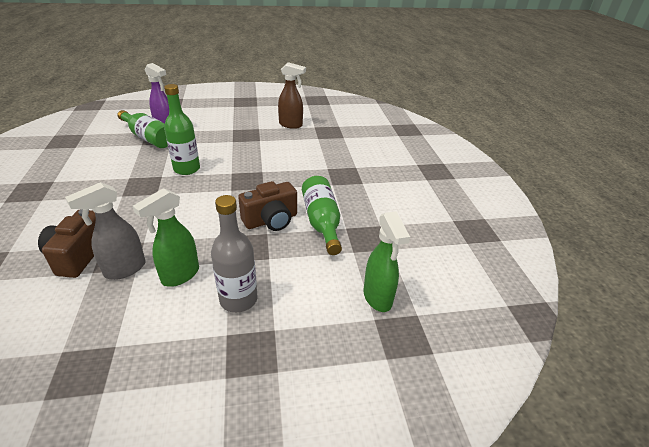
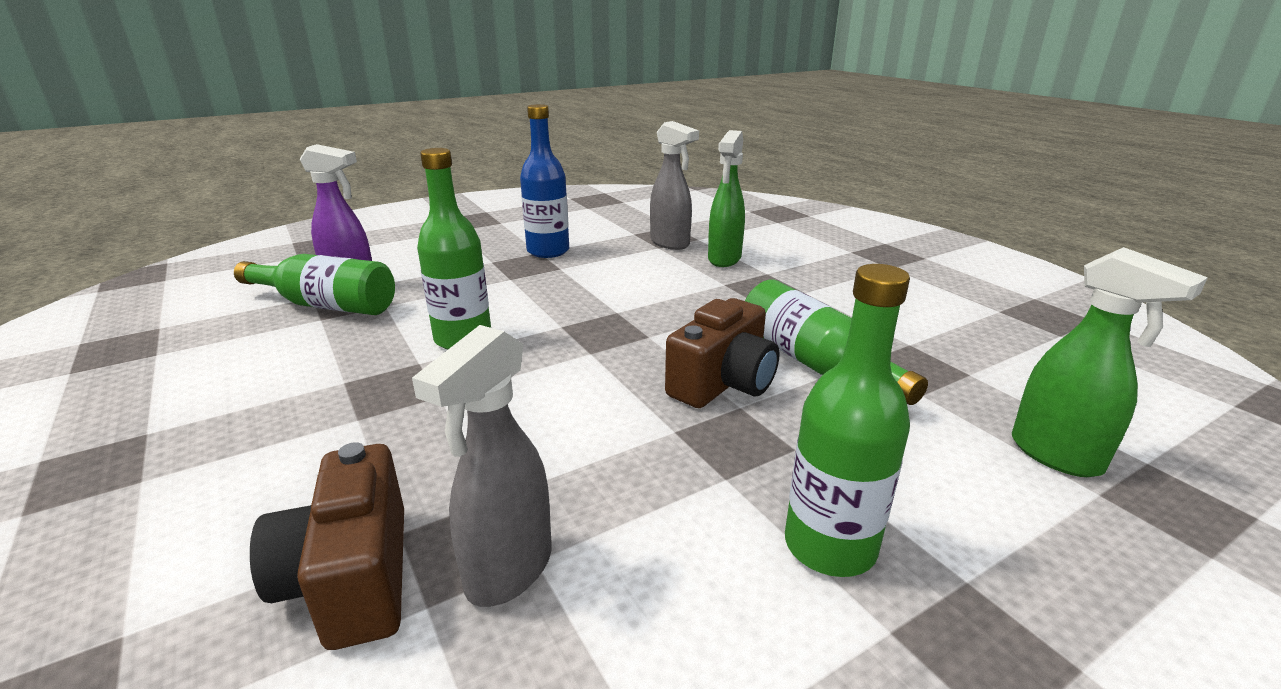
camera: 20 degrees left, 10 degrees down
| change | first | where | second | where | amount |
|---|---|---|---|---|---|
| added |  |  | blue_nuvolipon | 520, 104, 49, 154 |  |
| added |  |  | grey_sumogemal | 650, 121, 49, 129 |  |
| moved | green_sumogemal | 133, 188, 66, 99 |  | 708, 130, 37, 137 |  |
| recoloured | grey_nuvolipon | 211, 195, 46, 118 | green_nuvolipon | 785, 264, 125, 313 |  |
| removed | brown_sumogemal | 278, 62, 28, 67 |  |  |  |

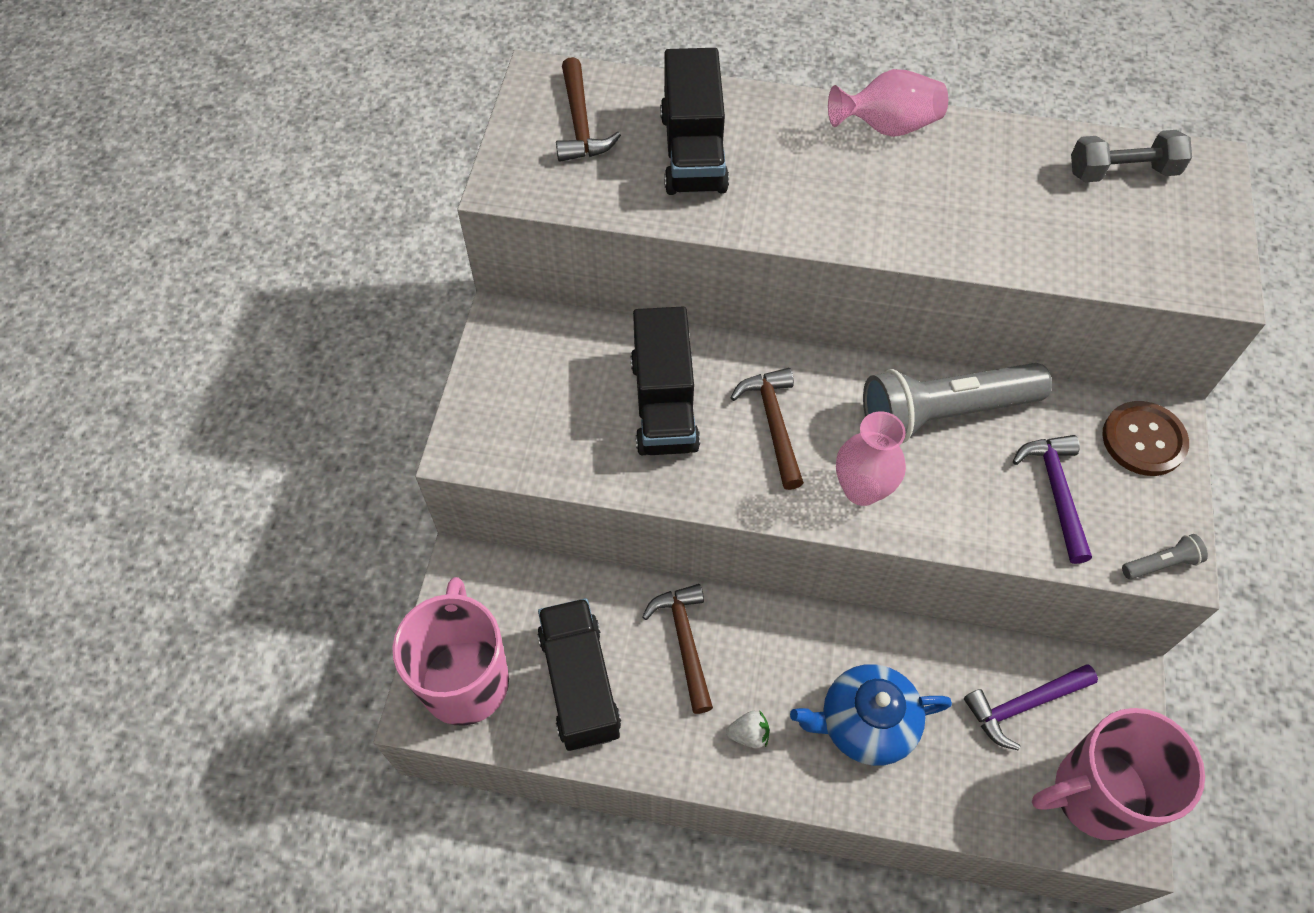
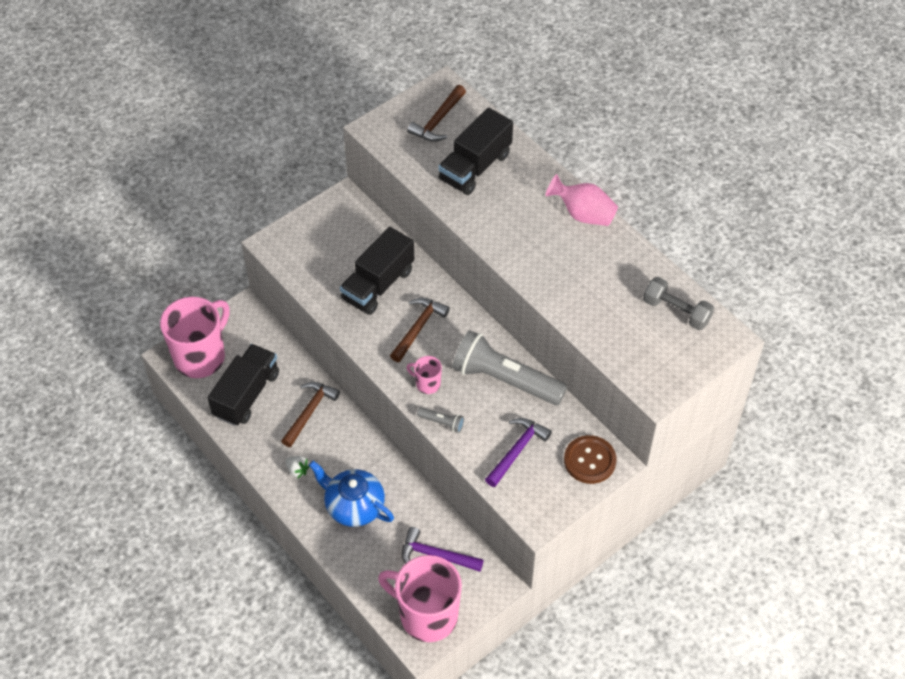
camera: 40 degrees right, 5 degrees down
| change | first | where | second | where | amount |
|---|---|---|---|---|---|
| replaced | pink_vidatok | 836, 411, 70, 95 | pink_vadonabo | 407, 356, 35, 38 |  |
| moved | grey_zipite | 1122, 534, 86, 45 |  | 417, 407, 47, 26 |  |

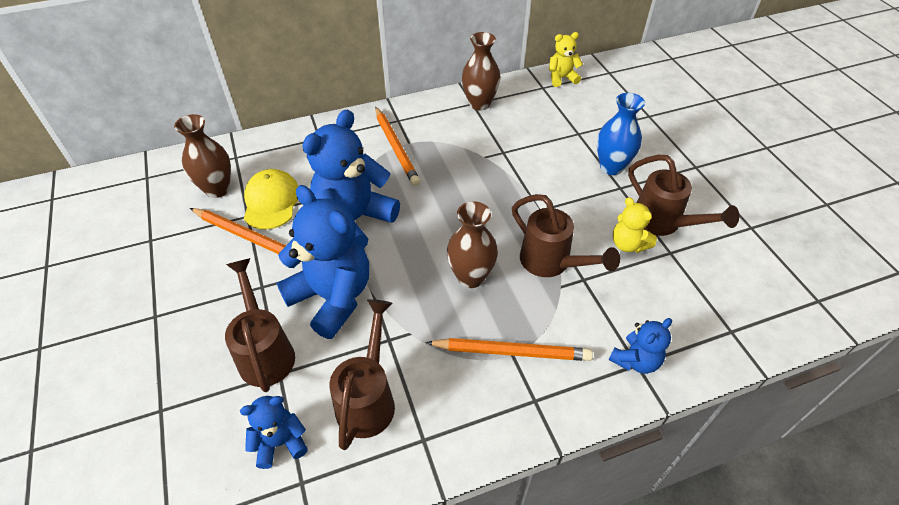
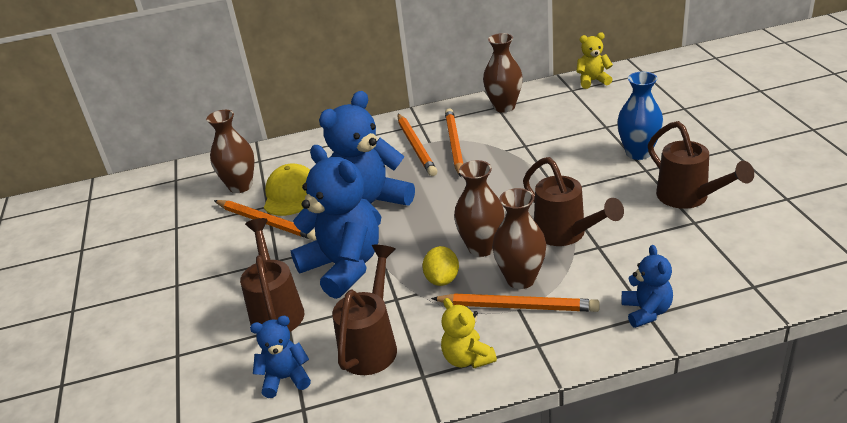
camera: 10 degrees right, 15 degrees down
| change | first | where | second | where | amount |
|---|---|---|---|---|---|
| added |  |  | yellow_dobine | 422, 246, 37, 40 |  |
| moved | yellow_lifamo | 613, 197, 44, 56 |  | 441, 298, 56, 70 |  |
| added |  |  | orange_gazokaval | 445, 108, 18, 69 |  |
| added |  |  | brown_vidatok | 492, 188, 54, 101 |  |
| turned | blue_lifamo | 609, 318, 63, 56 |  | 622, 245, 51, 83 | 60 degrees counterclockwise |

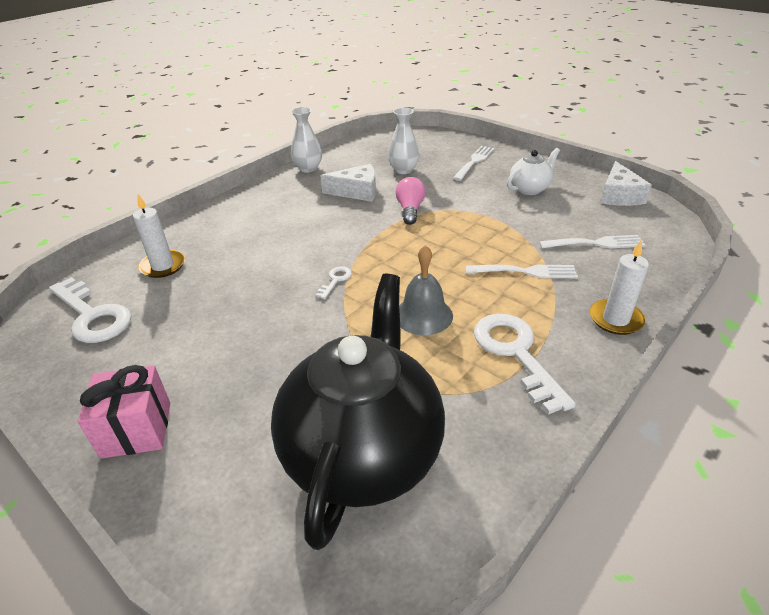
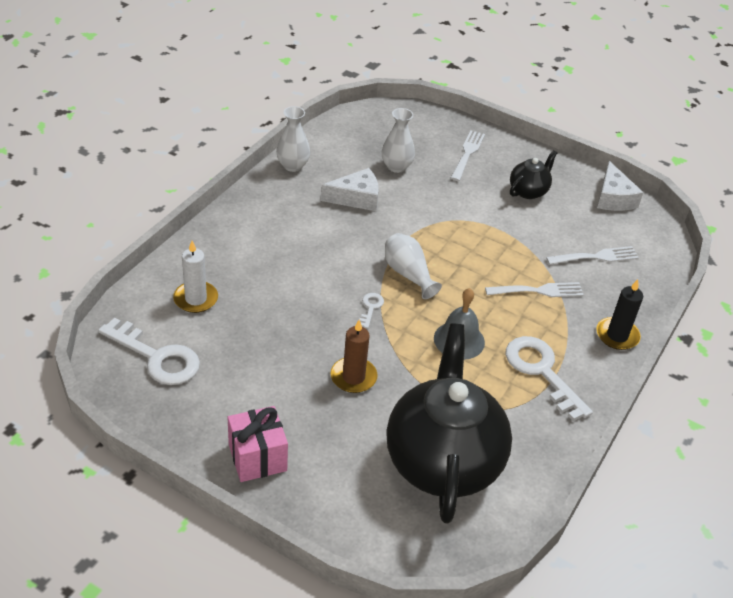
camera: 15 degrees left, 5 degrees up
| change | first | where | second | where | amount |
|---|---|---|---|---|---|
| added |  |  | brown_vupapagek | 331, 319, 47, 74 |  |
| added |  |  | white_vidatok | 385, 233, 57, 66 |  |
| recoloured | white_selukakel | 507, 148, 53, 47 | black_selukakel | 510, 150, 47, 49 |  |
| recoloured | white_vupapagek | 590, 241, 59, 94 | black_vupapagek | 596, 279, 47, 71 |  |
| removed | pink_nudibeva | 395, 177, 31, 48 |  |  |  |

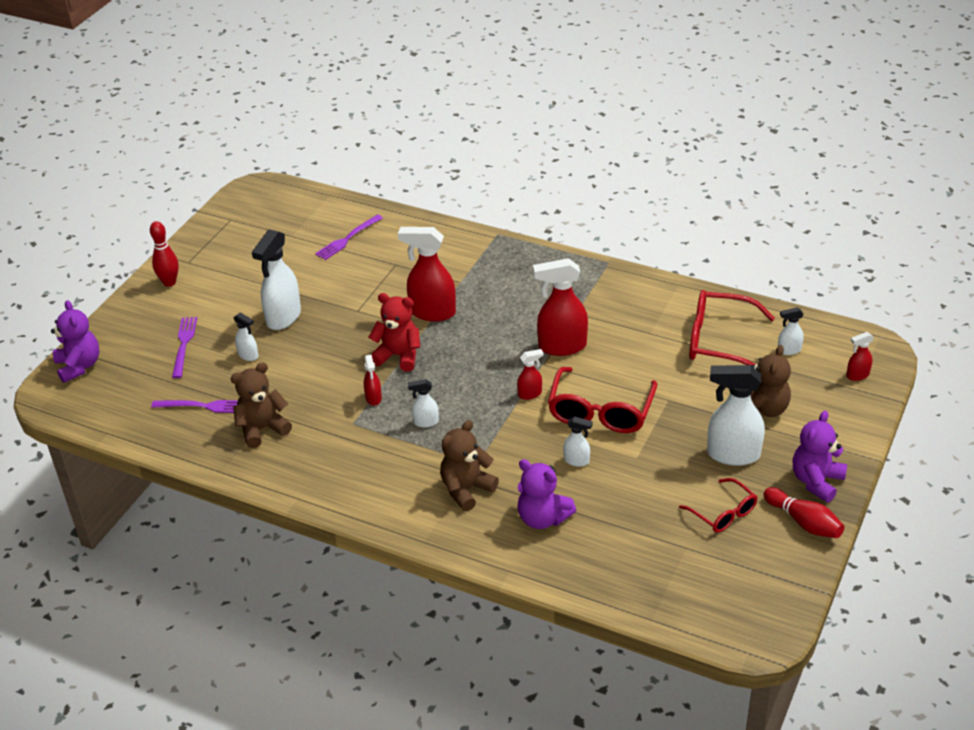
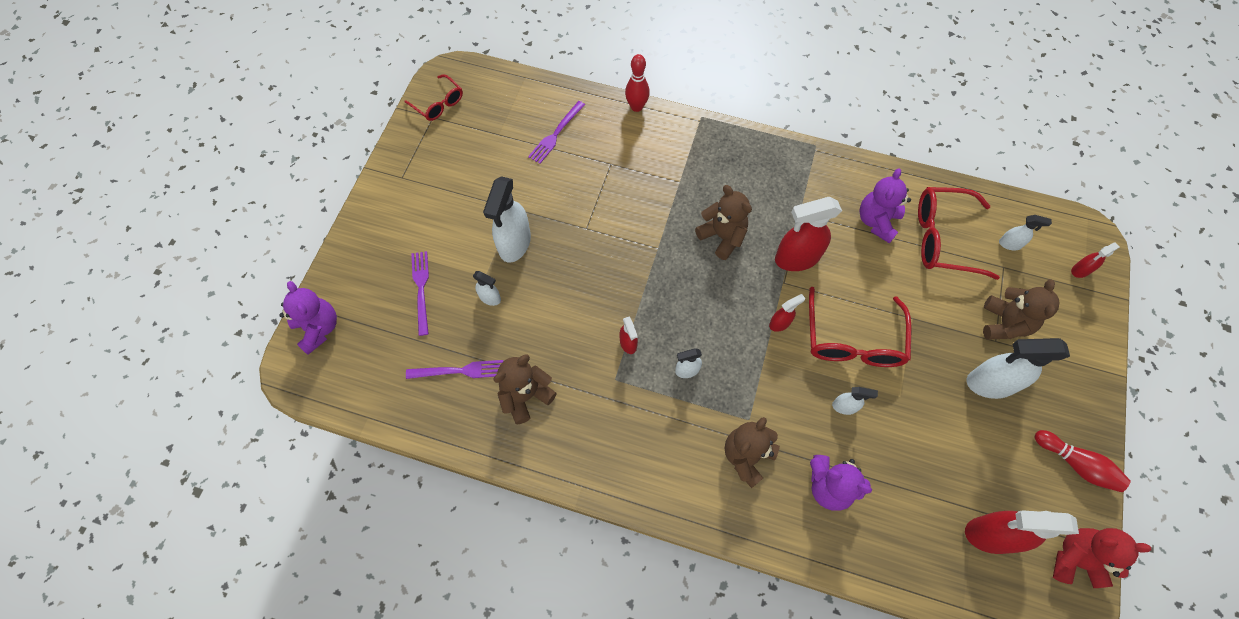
camera: 10 degrees left, 25 degrees up
| change | first | where | second | where | amount |
|---|---|---|---|---|---|
| moved | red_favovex | 679, 478, 78, 55 |  | 404, 74, 59, 47 |  |
| moved | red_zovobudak | 150, 221, 29, 66 |  | 625, 54, 25, 58 |  |
| added |  |  | brown_lifamo | 695, 185, 57, 75 |  |
| moved | purple_lifamo | 793, 411, 54, 92 |  | 859, 168, 52, 76 |  |
| moved | red_sumogemal | 398, 227, 58, 95 |  | 965, 510, 114, 44 |  |
| turned | white_sumogemal | 778, 307, 26, 48 |  | 999, 215, 53, 35 | 150 degrees counterclockwise |
| moved | red_lifamo | 368, 293, 52, 79 |  | 1053, 528, 98, 60 |  |

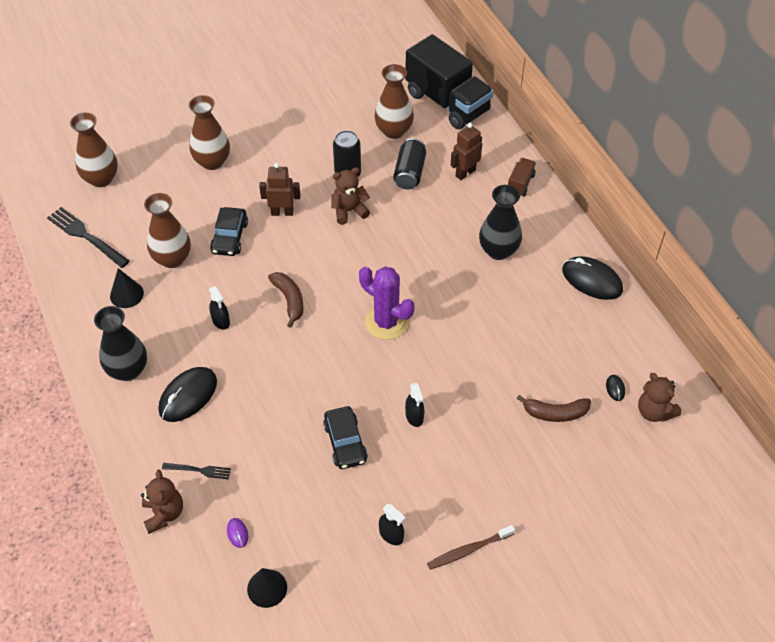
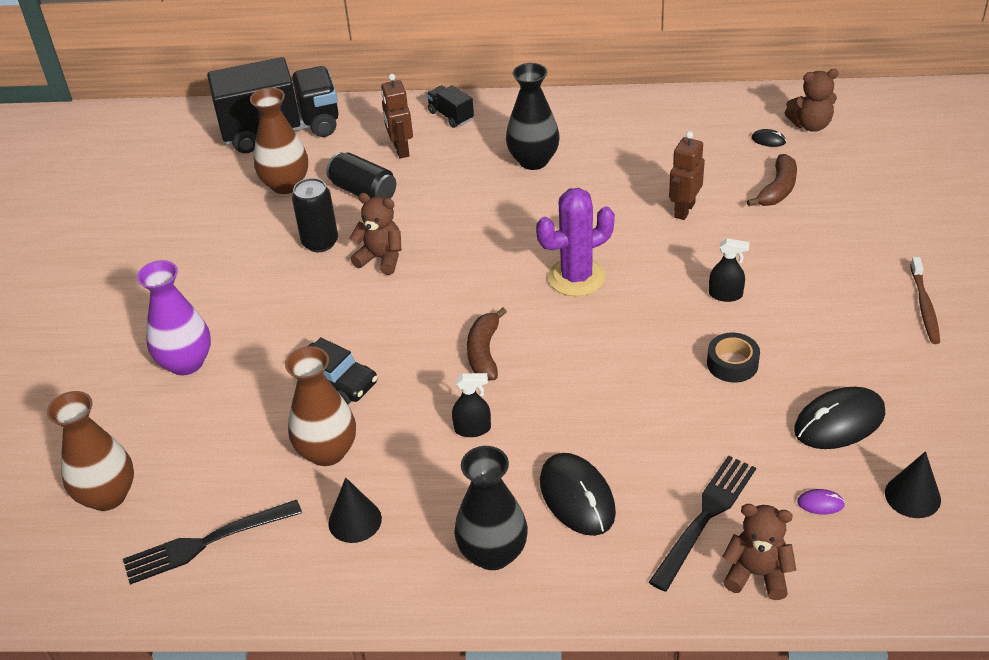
camera: 60 degrees left, 10 degrees down
| change | first | where | second | where | amount |
|---|---|---|---|---|---|
| recoloured | brown_vidatok | 188, 95, 42, 75 | purple_vidatok | 137, 260, 74, 115 |  |
| turned | brown_lifamo | 331, 167, 39, 58 |  | 349, 193, 52, 82 | 105 degrees clockwise |
| recoloured | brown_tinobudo | 508, 158, 28, 39 | black_tinobudo | 426, 85, 48, 43 |  |
| turned | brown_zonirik | 268, 272, 36, 56 |  | 467, 308, 40, 72 | 90 degrees counterclockwise |
| resized | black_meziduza | 162, 463, 69, 16 |  | 649, 455, 107, 137 | x1.82 |
| moved | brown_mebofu | 259, 163, 41, 53 |  | 669, 131, 36, 89 |  |
| replaced | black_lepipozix | 323, 406, 45, 63 | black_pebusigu | 707, 333, 53, 50 |  |
| moved | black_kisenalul | 562, 256, 61, 44 |  | 794, 387, 91, 62 |  |
| removed | black_sumogemal | 379, 504, 27, 41 |  |  |  |

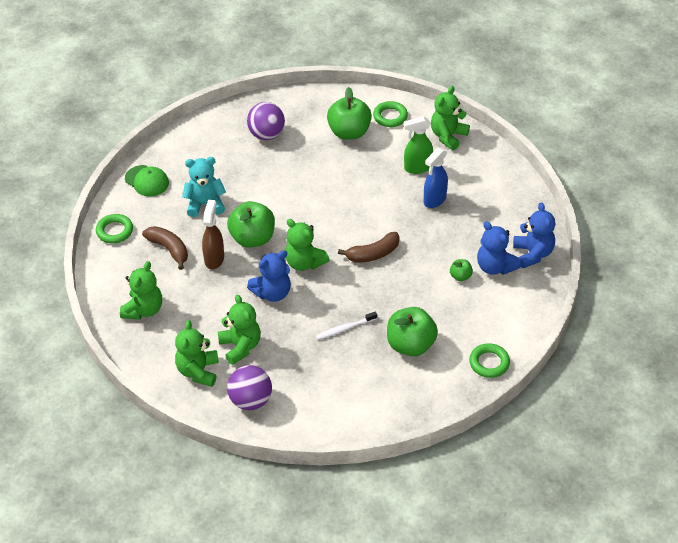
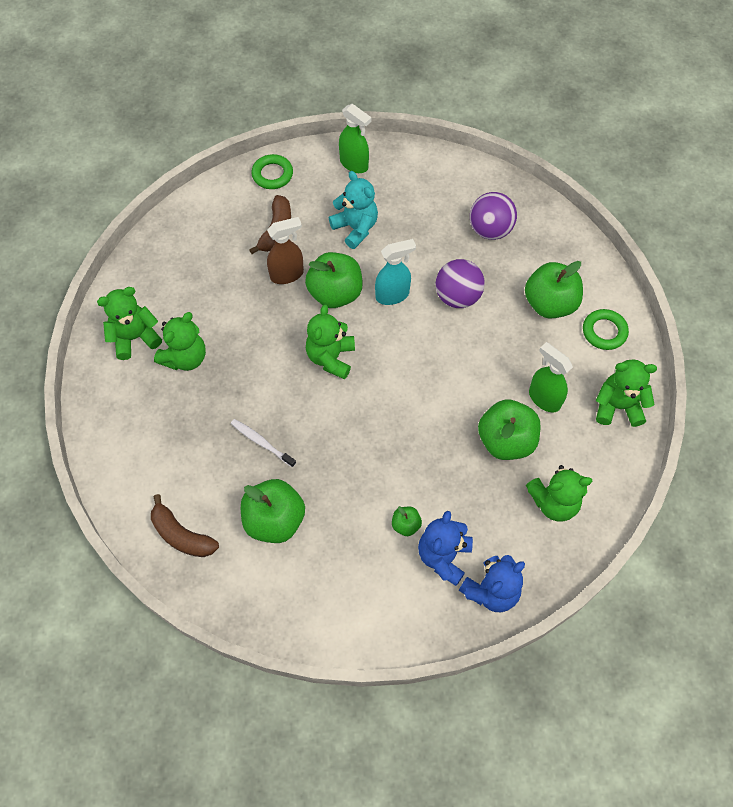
camera: 60 degrees right, 15 degrees up
| change | first | where | second | where | amount |
|---|---|---|---|---|---|
| moved | brown_zonirik | 338, 232, 62, 31 |  | 151, 494, 68, 63 |  |
| replaced | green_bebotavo | 125, 165, 44, 31 | green_sumogemal | 339, 104, 33, 69 |  |
| added |  |  | turquoise_sumogemal | 375, 239, 41, 66 |  |
| moved | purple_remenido | 227, 365, 45, 45 |  | 436, 259, 49, 49 |  |
| replaced | blue_sumogemal | 424, 148, 24, 60 | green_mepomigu | 478, 399, 63, 61 |  |
| moved | green_lifamo | 120, 261, 42, 59 |  | 526, 465, 66, 56 |  |
| removed | blue_lifamo | 247, 250, 44, 52 |  |  |  |
| removed | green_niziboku | 469, 343, 41, 35 |  |  |  |

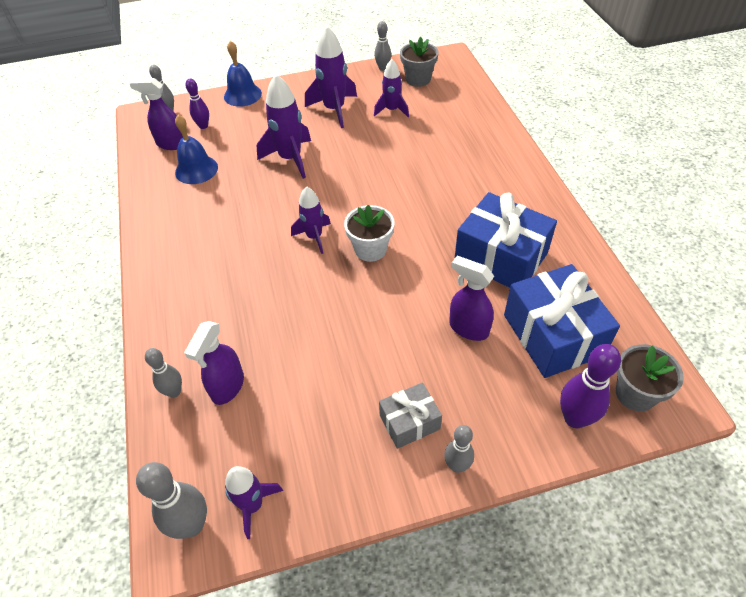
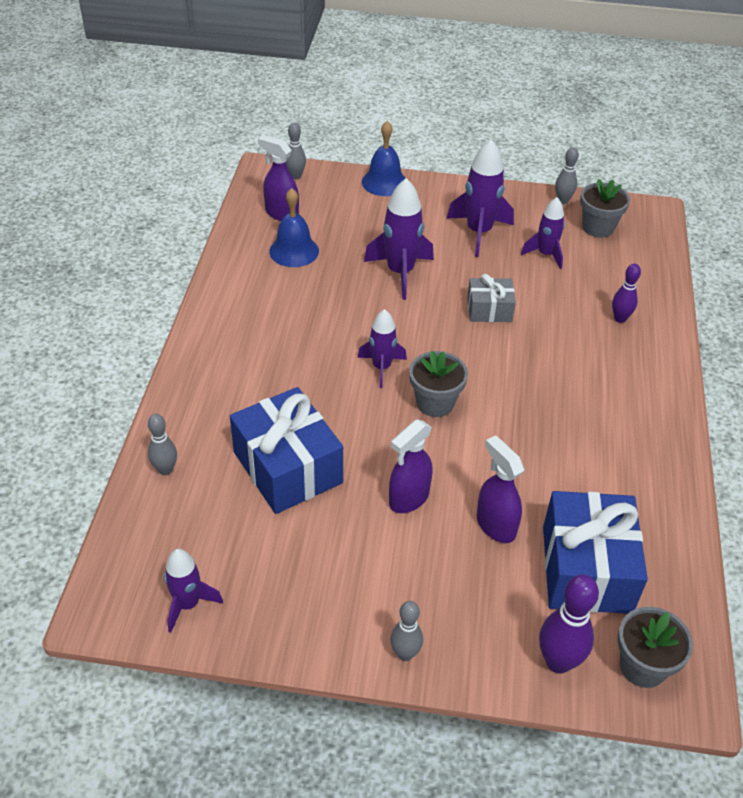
camera: 20 degrees right, 5 degrees down
| change | first | where | second | where | amount |
|---|---|---|---|---|---|
| moved | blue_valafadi | 455, 192, 102, 96 |  | 230, 387, 113, 127 |  |
| moved | purple_sumogemal | 184, 321, 60, 84 |  | 389, 419, 44, 94 |  |
| recoloured | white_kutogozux | 344, 205, 51, 57 | grey_kutogozux | 409, 350, 59, 67 |  |
| moved | grey_valafadi | 379, 382, 63, 67 |  | 467, 274, 49, 48 |  |
| moved | purple_zovobudak | 185, 78, 24, 51 |  | 612, 264, 29, 59 |  |
| removed | grey_zovobudak | 136, 462, 71, 77 |  |  |  |

